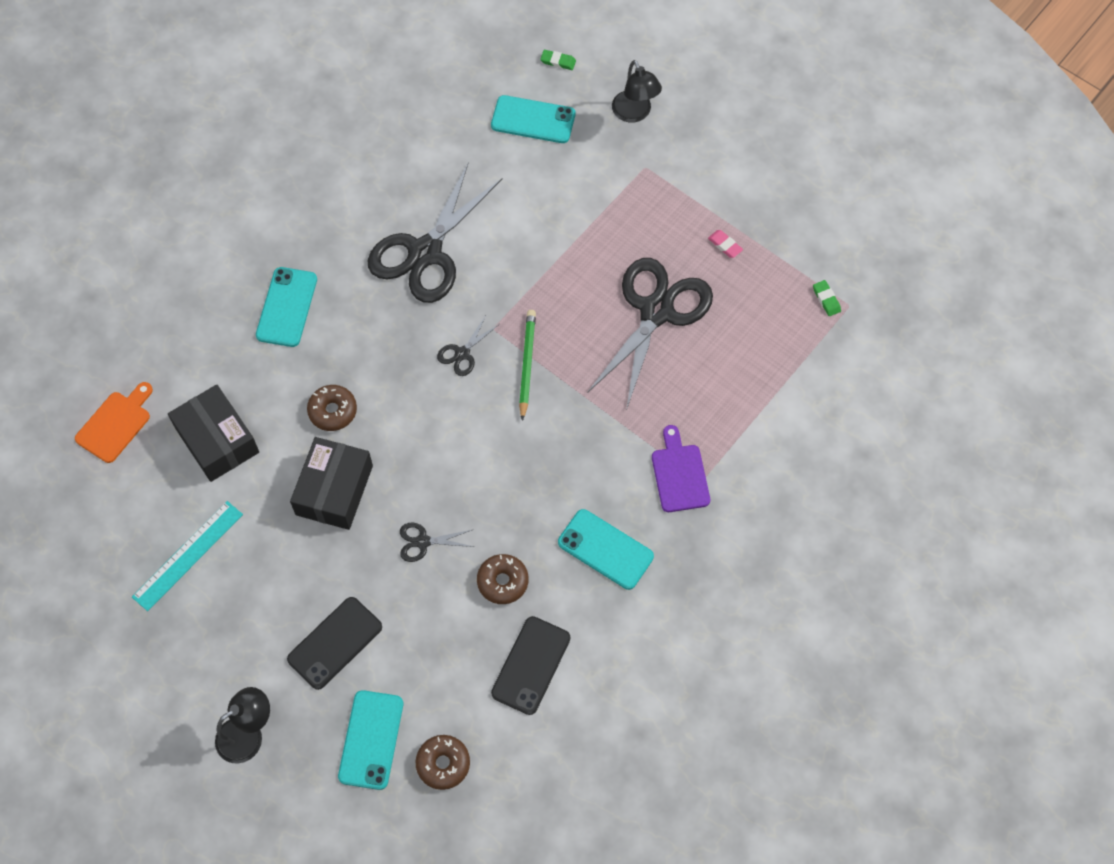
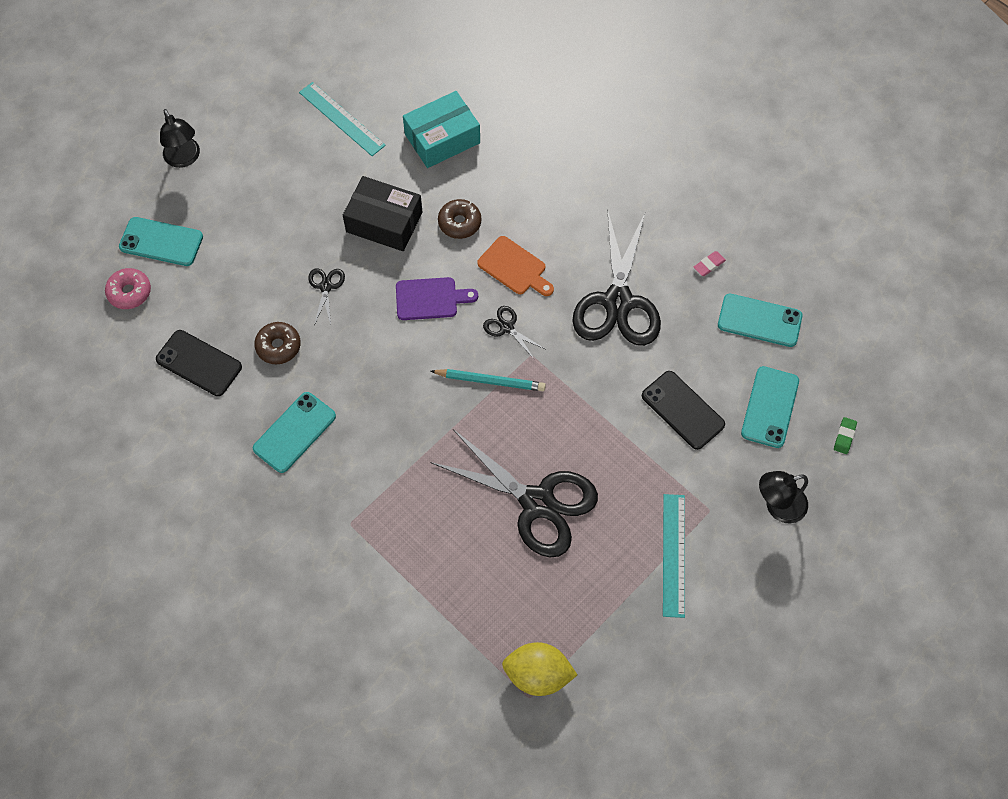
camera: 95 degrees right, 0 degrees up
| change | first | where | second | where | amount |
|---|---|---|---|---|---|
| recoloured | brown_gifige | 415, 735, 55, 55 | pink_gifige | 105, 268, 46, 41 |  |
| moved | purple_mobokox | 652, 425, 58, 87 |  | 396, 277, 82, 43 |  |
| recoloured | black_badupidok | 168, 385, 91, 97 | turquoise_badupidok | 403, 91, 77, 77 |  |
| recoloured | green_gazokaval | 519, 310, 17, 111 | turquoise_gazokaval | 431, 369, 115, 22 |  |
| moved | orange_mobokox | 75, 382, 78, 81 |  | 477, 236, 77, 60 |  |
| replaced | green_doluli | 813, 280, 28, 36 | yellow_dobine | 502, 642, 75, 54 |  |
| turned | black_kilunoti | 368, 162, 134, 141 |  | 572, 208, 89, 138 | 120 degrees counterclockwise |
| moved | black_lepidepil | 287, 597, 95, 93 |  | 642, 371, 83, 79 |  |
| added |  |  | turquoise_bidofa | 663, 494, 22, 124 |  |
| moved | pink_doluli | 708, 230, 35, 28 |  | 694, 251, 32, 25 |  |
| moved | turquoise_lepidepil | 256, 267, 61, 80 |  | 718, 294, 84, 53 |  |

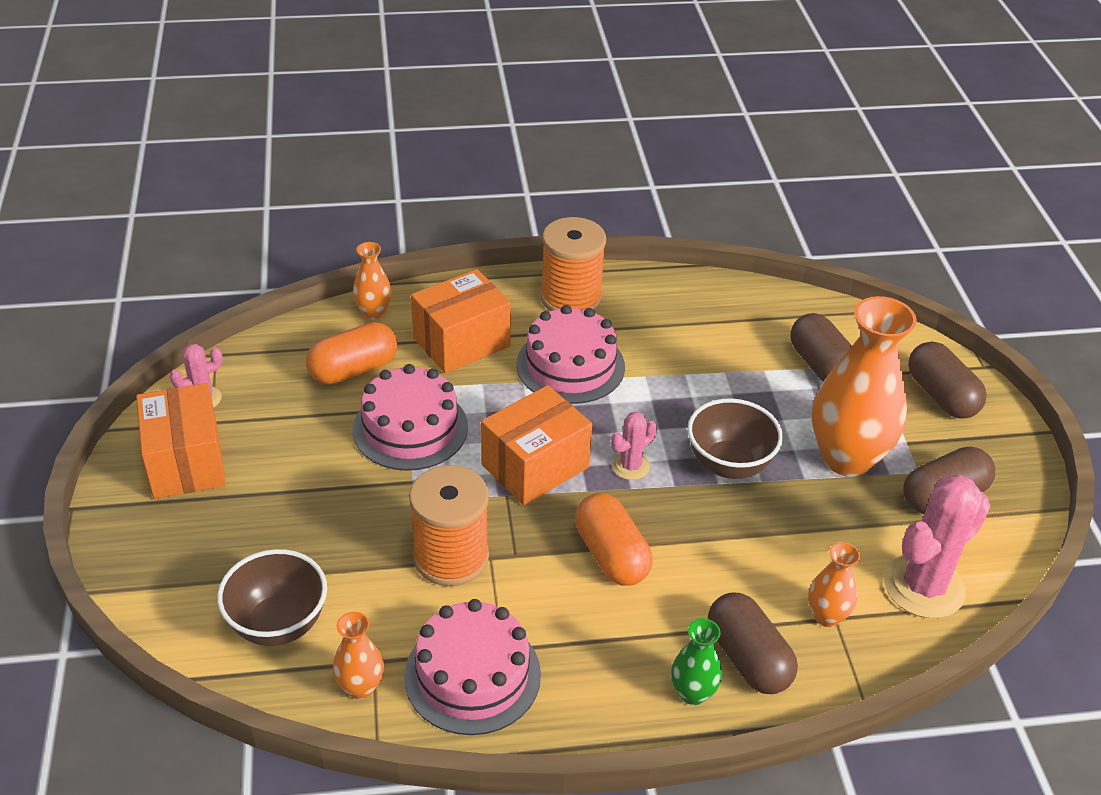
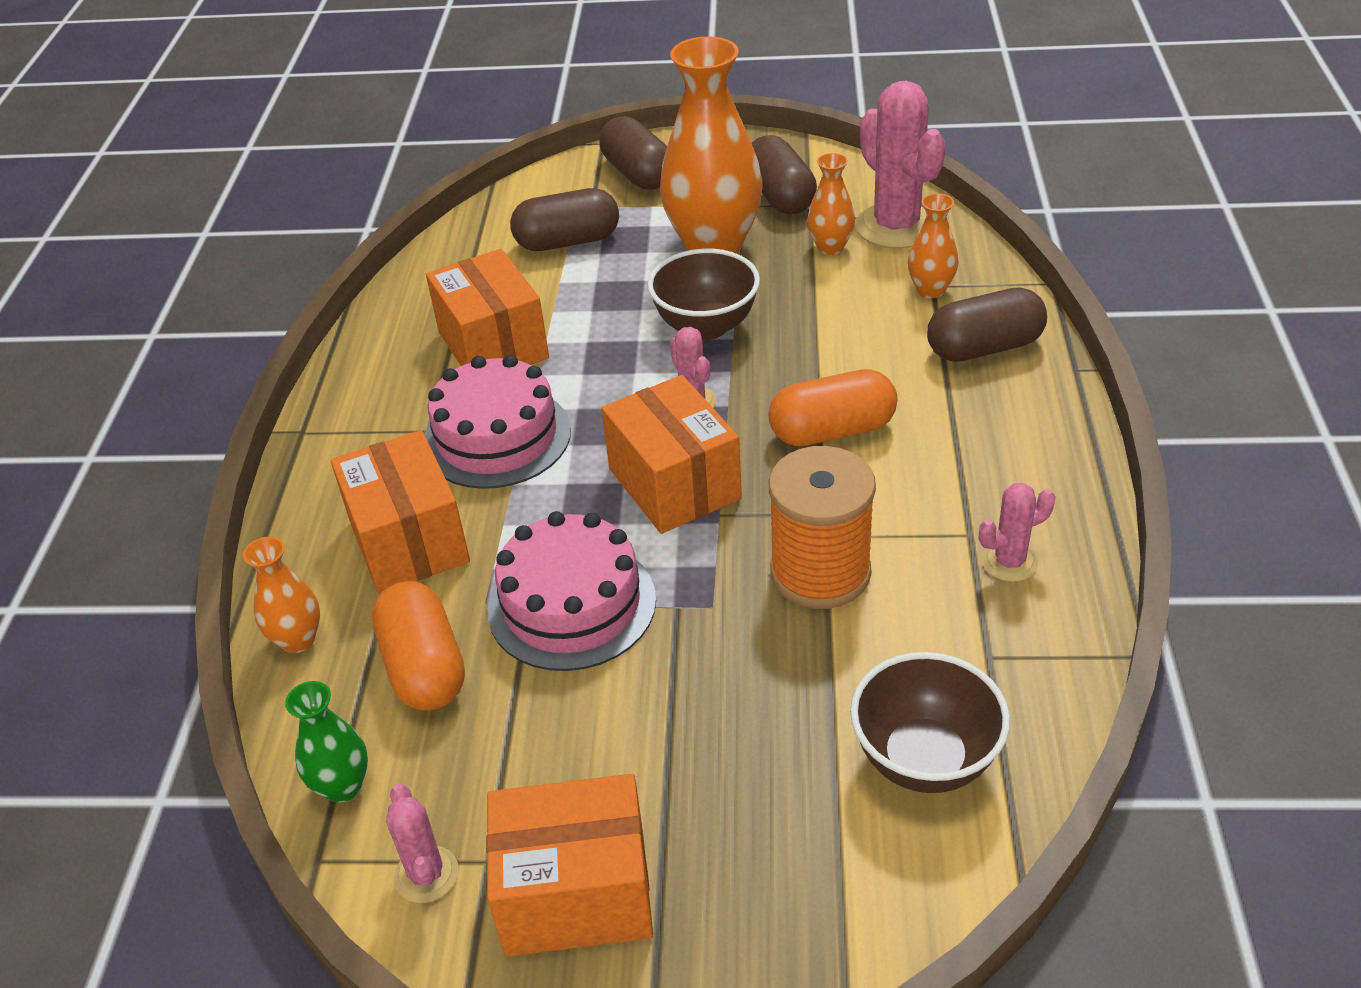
camera: 75 degrees left, 0 degrees up
| change | first | where | second | where | amount |
|---|---|---|---|---|---|
| moved | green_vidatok | 671, 618, 51, 87 |  | 285, 681, 83, 122 |  |
| added |  |  | orange_badupidok | 426, 249, 123, 117 |  |
| turned | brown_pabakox | 908, 342, 79, 77 |  | 599, 116, 68, 74 | 75 degrees clockwise |
| moved | orange_vidatok | 333, 612, 51, 87 |  | 807, 153, 48, 102 |  |
| replaced | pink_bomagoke | 404, 599, 137, 136 | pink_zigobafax | 979, 483, 76, 99 |  |
| removed | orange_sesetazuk | 541, 217, 65, 94 |  |  |  |

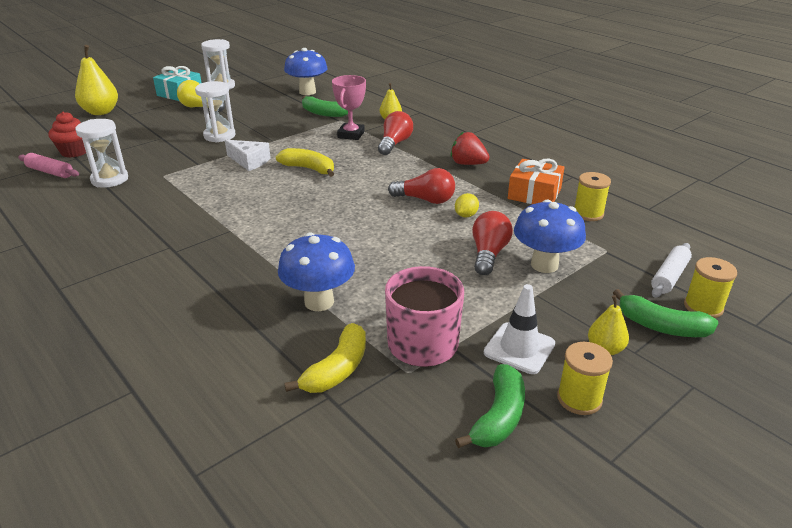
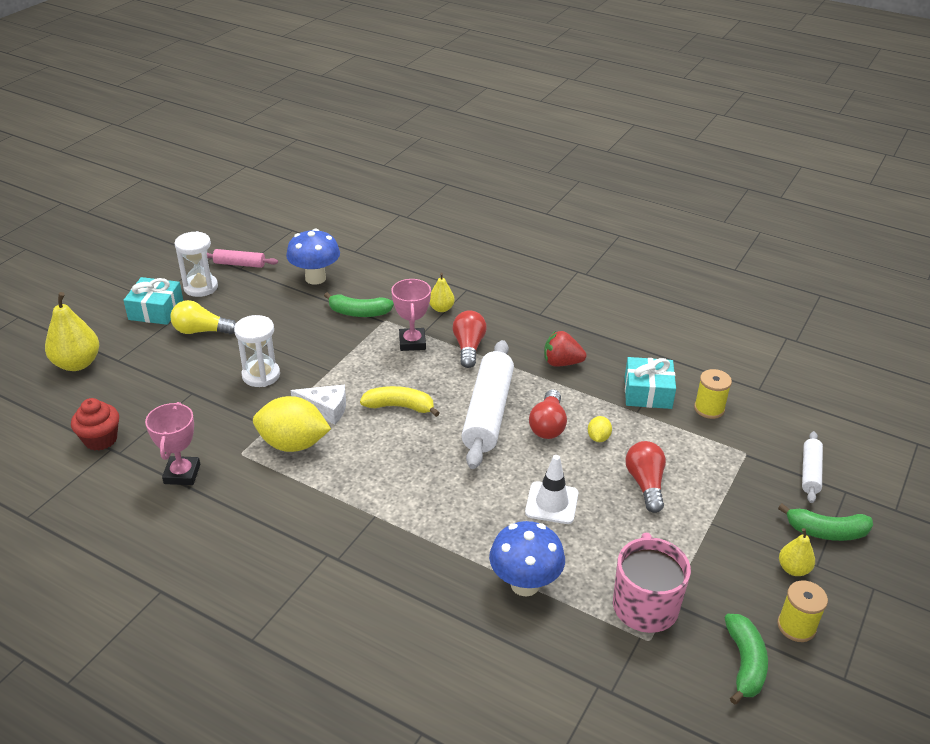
camera: 20 degrees left, 5 degrees up
| change | first | where | second | where | amount |
|---|---|---|---|---|---|
| replaced | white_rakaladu | 75, 119, 53, 69 | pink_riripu | 145, 402, 55, 83 |  |
| moved | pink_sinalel | 18, 153, 61, 25 |  | 207, 249, 71, 19 |  |
| added |  |  | yellow_dobine | 253, 396, 78, 56 |  |
| added |  |  | white_sinalel | 461, 340, 53, 129 |  |
| moved | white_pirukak | 484, 284, 71, 90 |  | 525, 455, 53, 69 |  |
| turned | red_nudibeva | 388, 168, 67, 36 |  | 529, 389, 38, 50 | 105 degrees clockwise |
| recoloured | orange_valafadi | 508, 159, 57, 45 | turquoise_valafadi | 625, 357, 51, 52 |  |
| removed | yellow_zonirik | 284, 323, 82, 70 |  |  |  |
| removed | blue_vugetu | 514, 200, 72, 73 |  |  |  |
| removed | yellow_sesetazuk | 684, 257, 53, 61 |  |  |  |

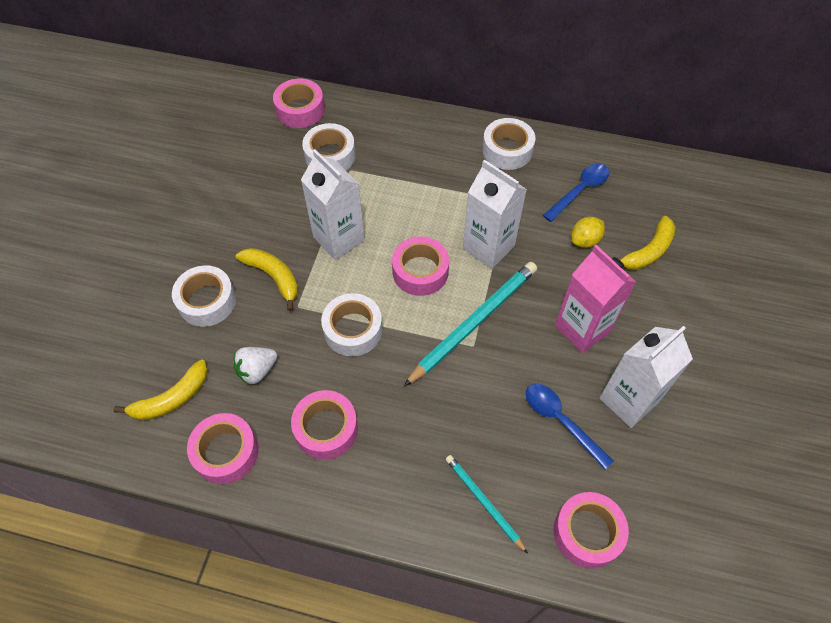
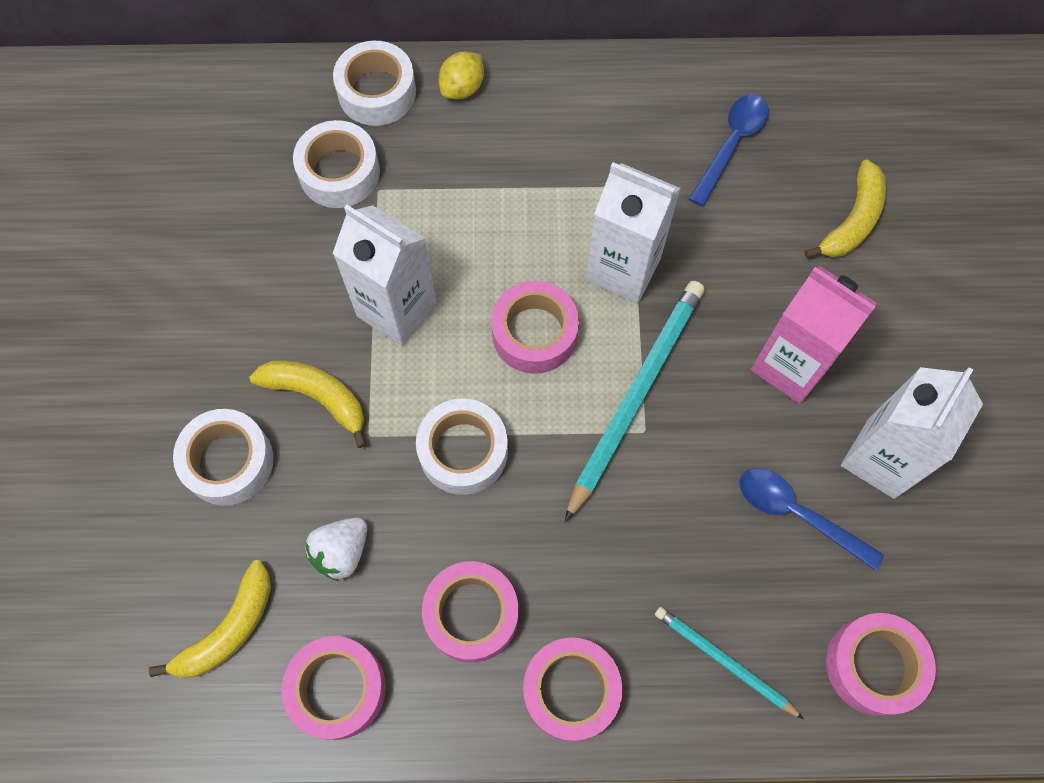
camera: 15 degrees left, 10 degrees up
| change | first | where | second | where | amount |
|---|---|---|---|---|---|
| moved | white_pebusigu | 482, 118, 53, 52 |  | 333, 41, 83, 85 |  |
| moved | yellow_dobine | 571, 217, 34, 31 |  | 439, 52, 45, 47 |  |
| moved | pink_pebusigu | 273, 78, 52, 50 |  | 523, 637, 100, 104 |  |

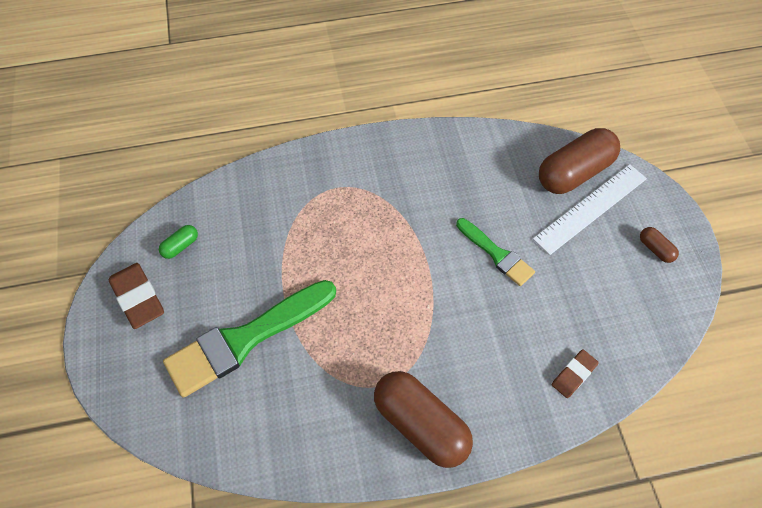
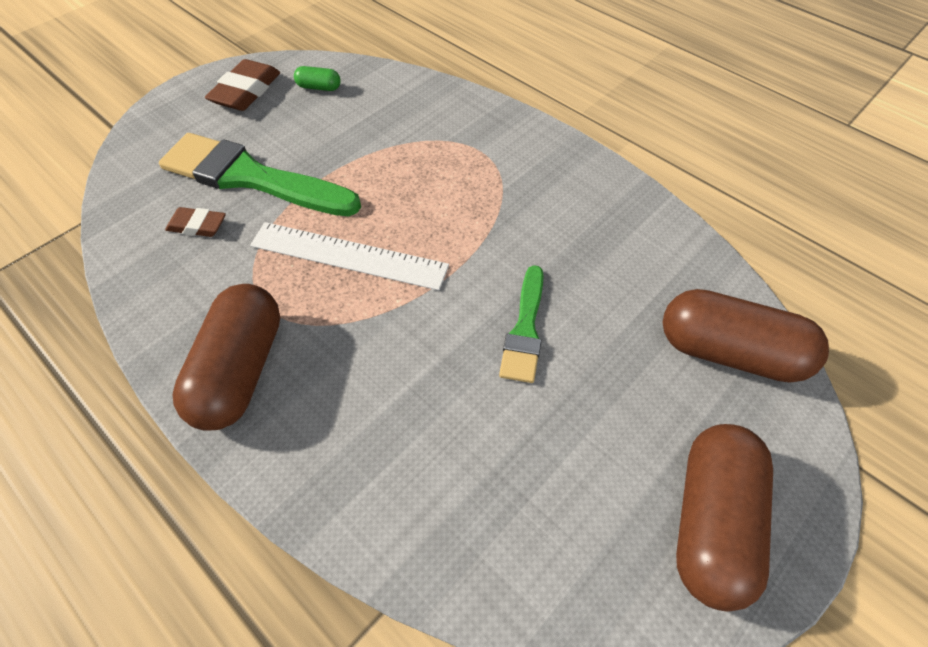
camera: 55 degrees right, 5 degrees down
| change | first | where | second | where | amount |
|---|---|---|---|---|---|
| moved | brown_doluli | 552, 350, 47, 48 |  | 165, 207, 61, 30 |  |
| moved | white_bidofa | 533, 164, 114, 91 |  | 250, 222, 199, 68 |  |
| resized | brown_pabakox | 640, 227, 39, 36 |  | 676, 424, 97, 188 | x2.29 |

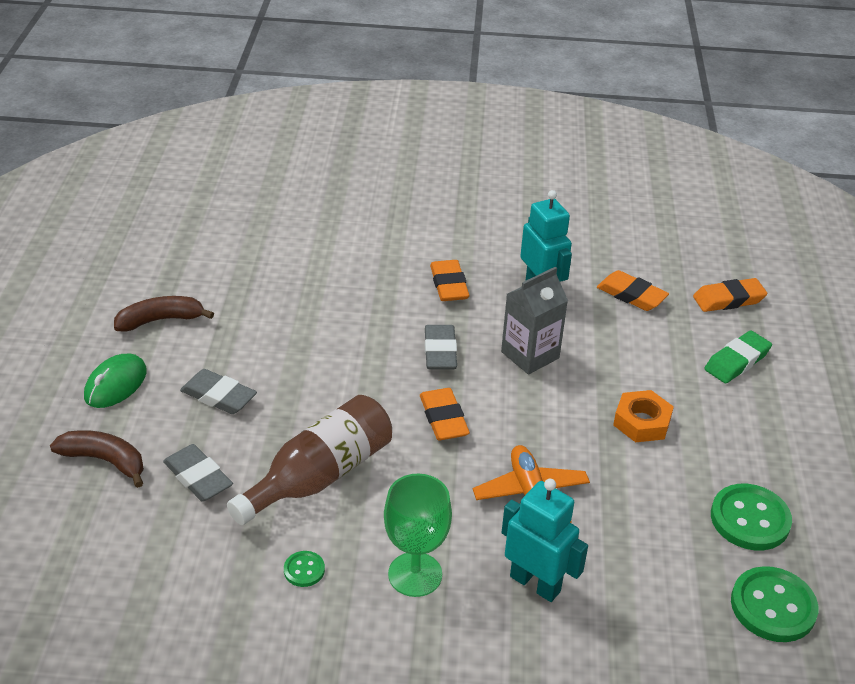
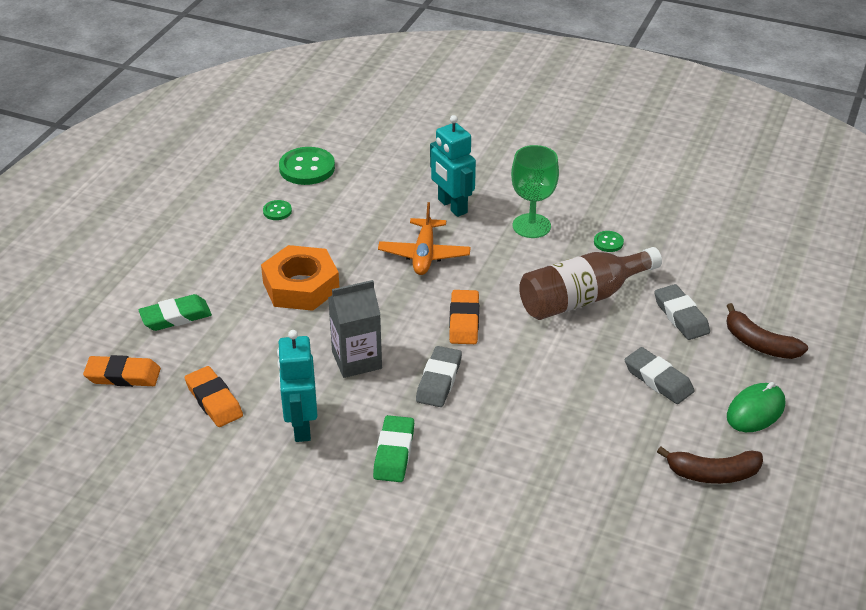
camera: 160 degrees left, 0 degrees up
| change | first | where | second | where | amount |
|---|---|---|---|---|---|
| resized | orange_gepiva | 613, 390, 61, 52 |  | 261, 245, 78, 66 | x1.52 |
| resized | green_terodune | 711, 484, 81, 66 |  | 263, 200, 29, 20 | x0.49 |
| recoloured | orange_doluli | 430, 260, 39, 41 | green_doluli | 373, 415, 41, 67 |  |

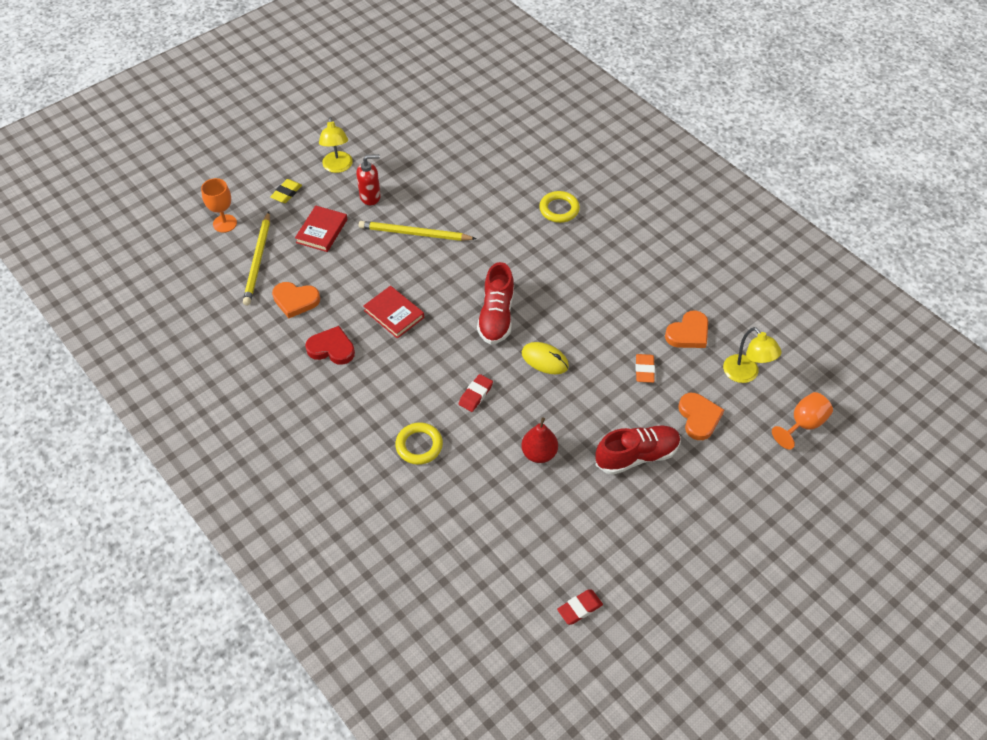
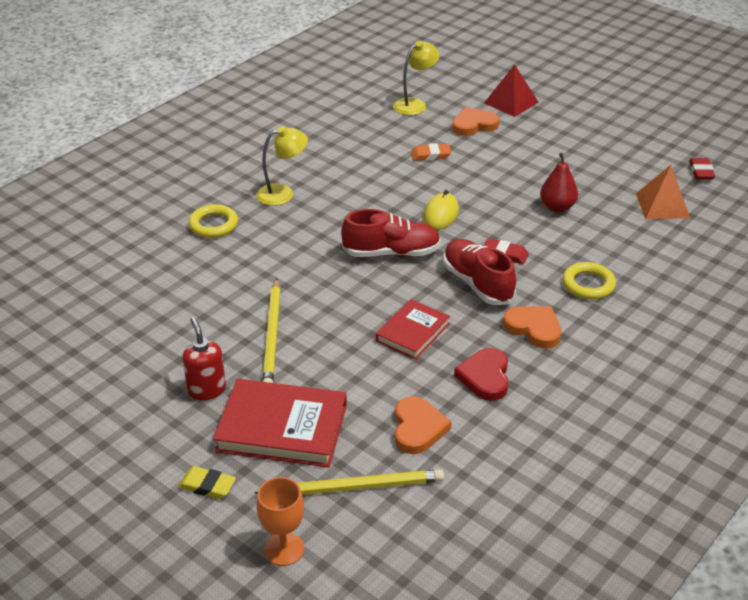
camera: 100 degrees left, 15 degrees down
| change | first | where | second | where | amount |
|---|---|---|---|---|---|
| resized | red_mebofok | 295, 205, 52, 47 |  | 213, 379, 134, 88 | x1.63 |
| moved | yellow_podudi | 319, 117, 34, 56 |  | 256, 126, 52, 80 |  |
| moved | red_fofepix | 595, 425, 86, 50 |  | 443, 239, 73, 66 |  |
| added |  |  | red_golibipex | 484, 64, 55, 53 |  |
| moved | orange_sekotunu | 665, 310, 43, 38 |  | 503, 306, 58, 42 |  |
| added |  |  | orange_golibipex | 636, 165, 54, 54 |  |
| turned | red_doluli | 557, 590, 46, 35 |  | 689, 158, 26, 22 | 45 degrees clockwise |
| removed | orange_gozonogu | 772, 392, 61, 58 |  |  |  |

